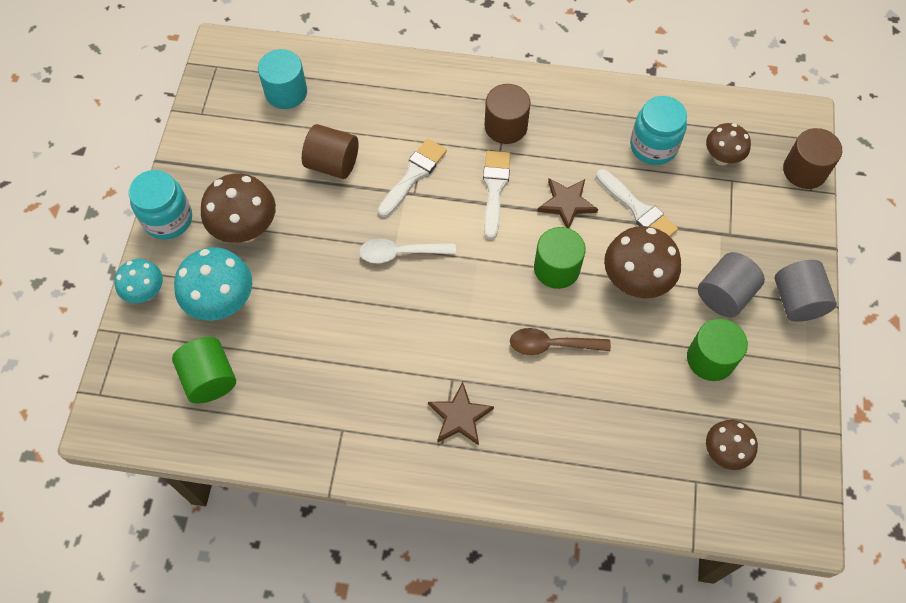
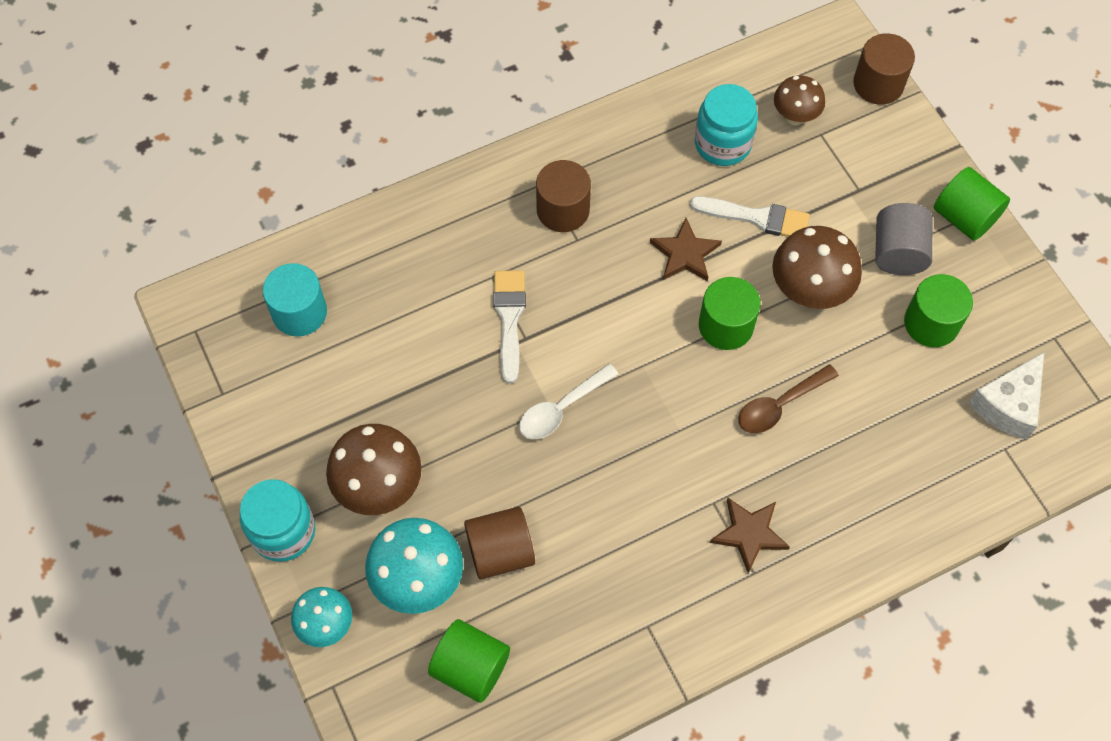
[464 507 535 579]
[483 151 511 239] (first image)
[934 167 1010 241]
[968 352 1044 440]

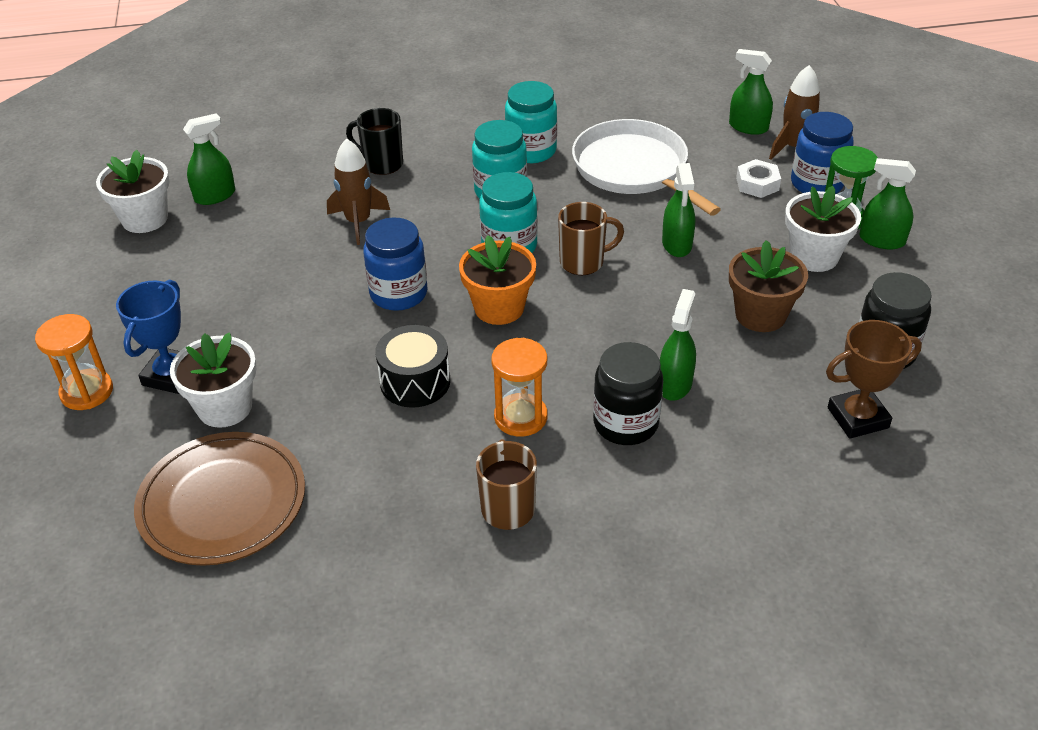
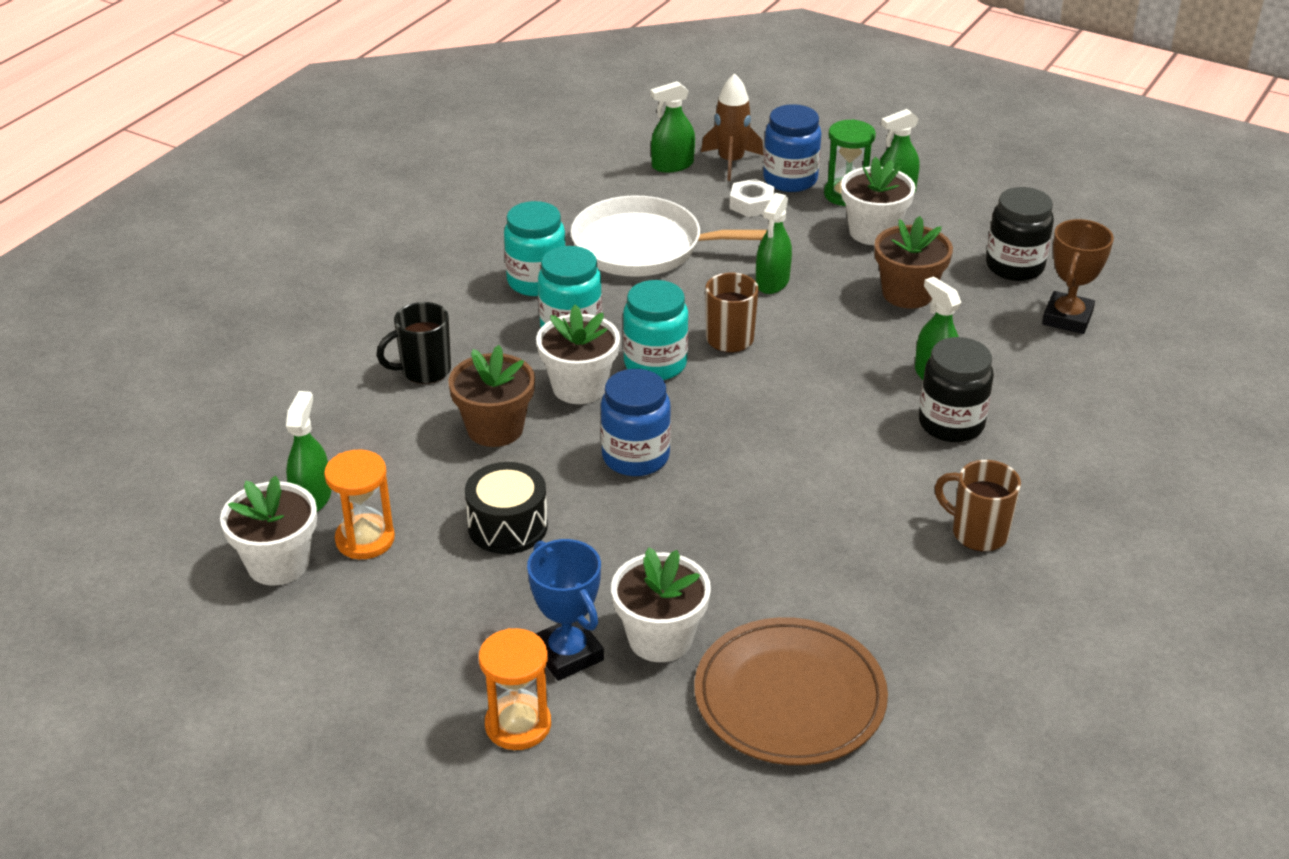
[448 345 535 447]
[756 193 792 294]
[459 235 536 325] (first image)
[465 462 548 554]
[324 450 395 559]
[536 305 620 404]

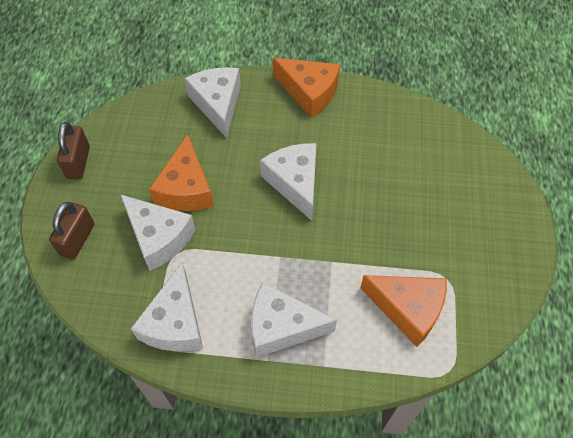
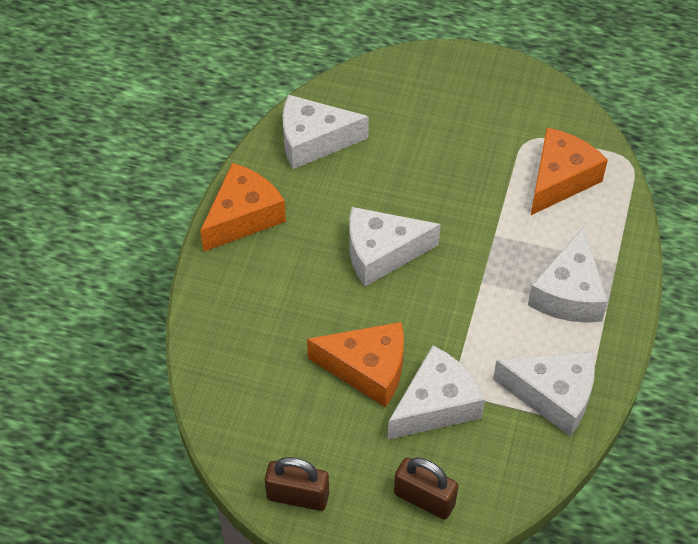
[283 95 369 169]

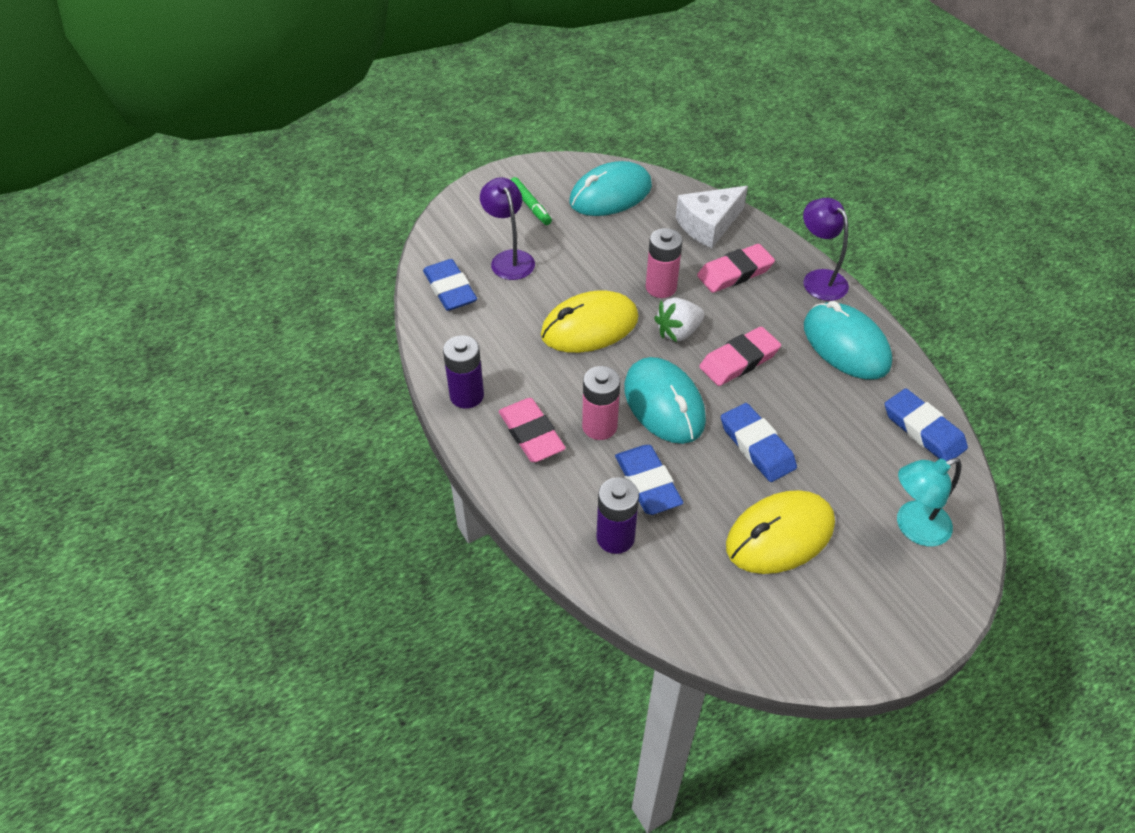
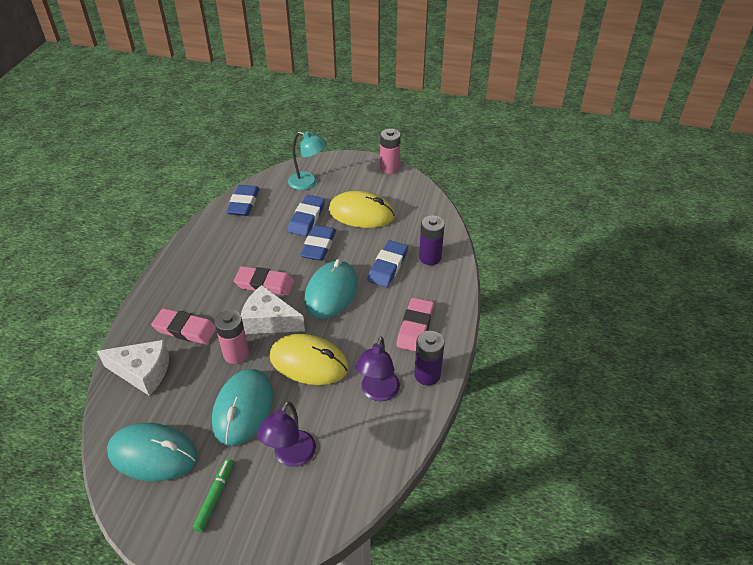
[356 337 400 401]
[288 195 325 236]
[241 285 305 334]
[212 369 273 446]
[380 129 401 174]

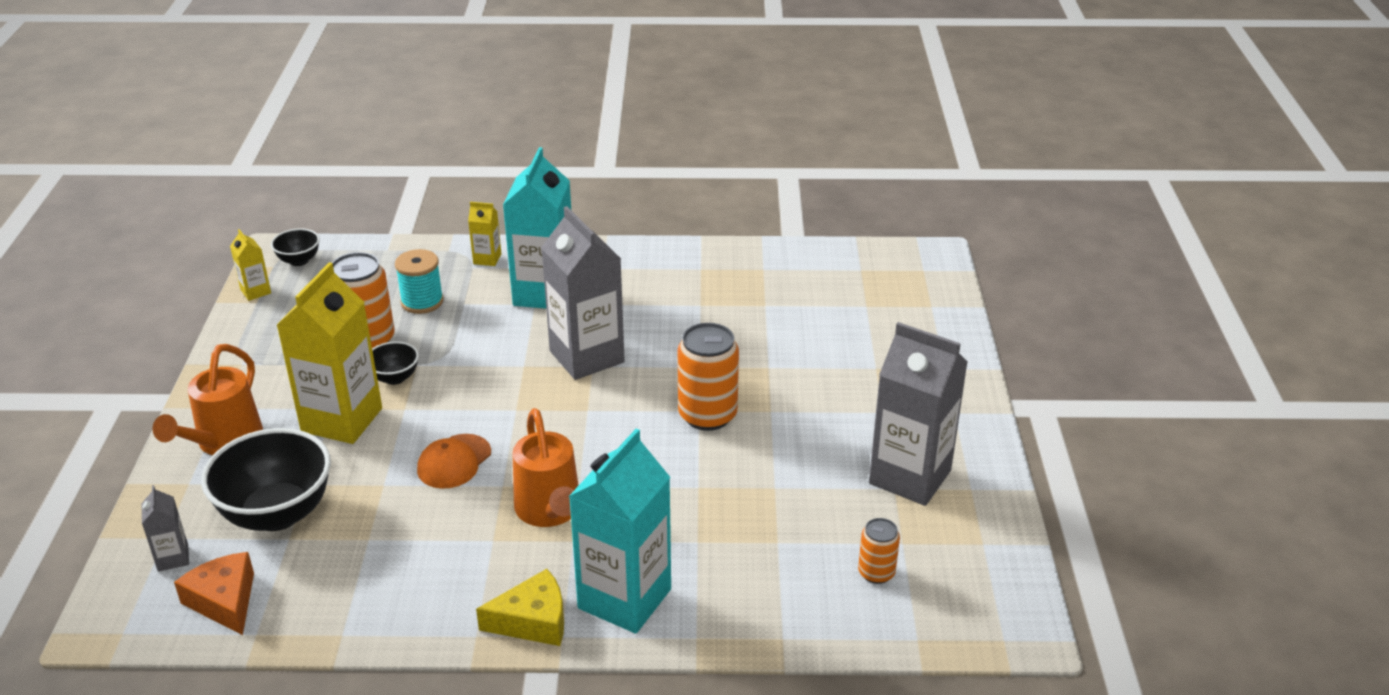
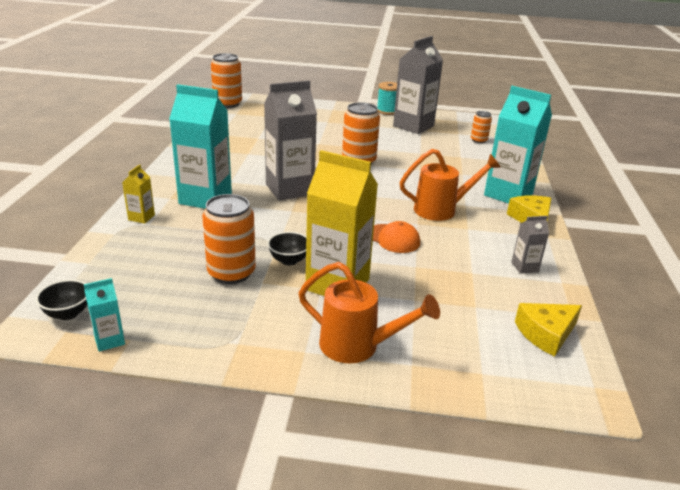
[84 278 125 352]
[377 82 397 115]
[201 428 331 531] (first image)
[511 216 549 274]
[515 303 582 357]
[211 53 242 108]

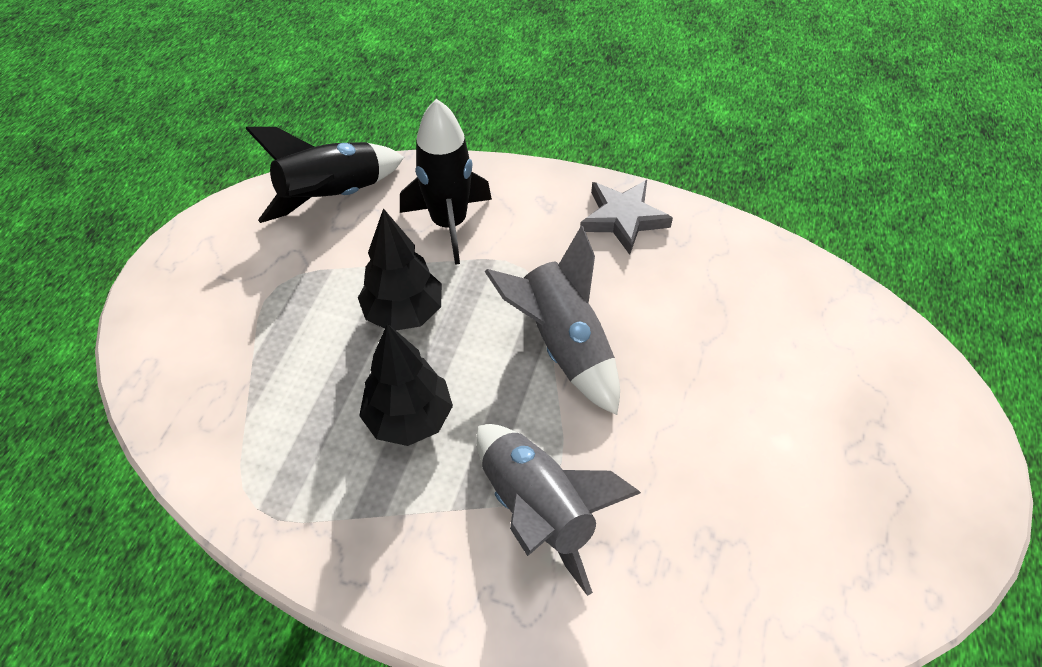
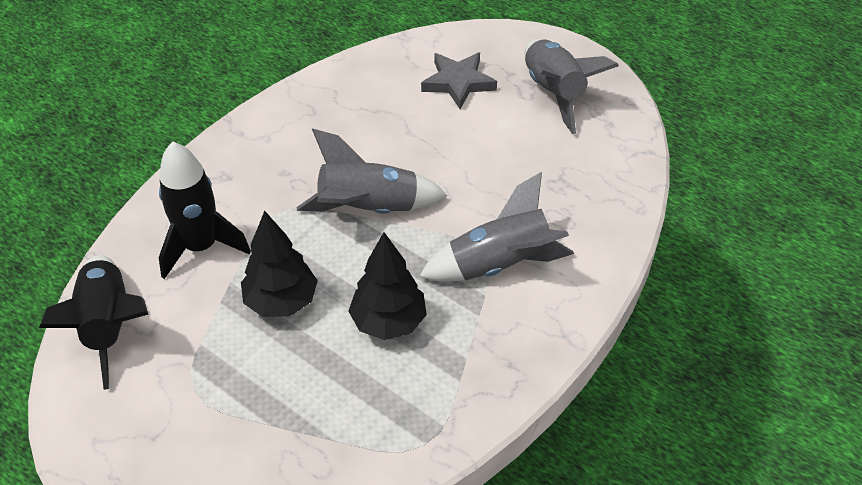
[421 52 497 109]
[524 39 619 134]

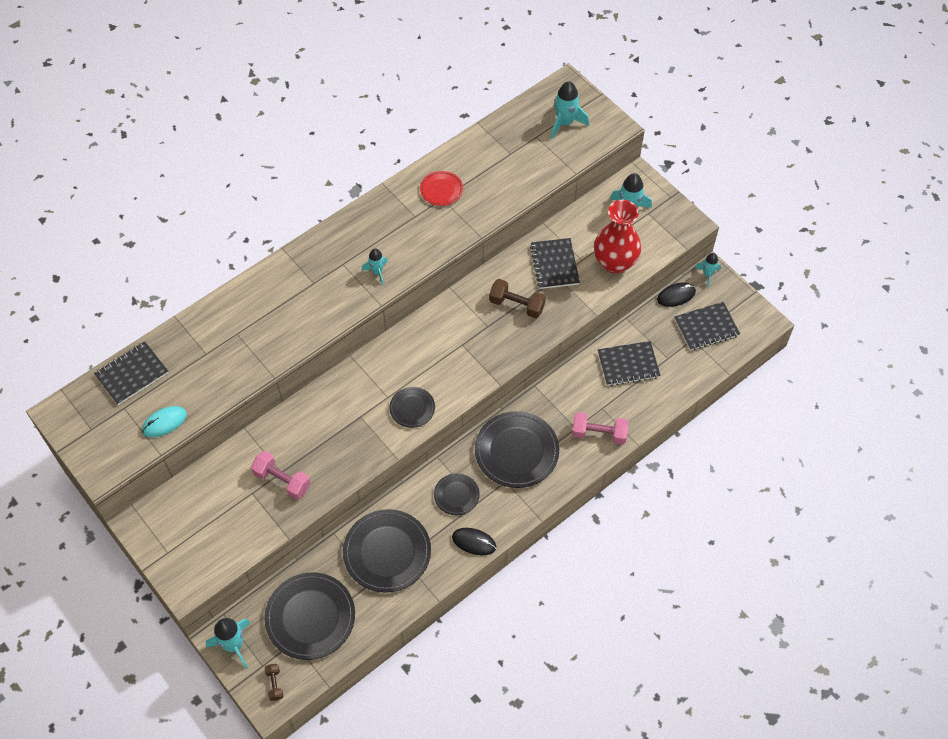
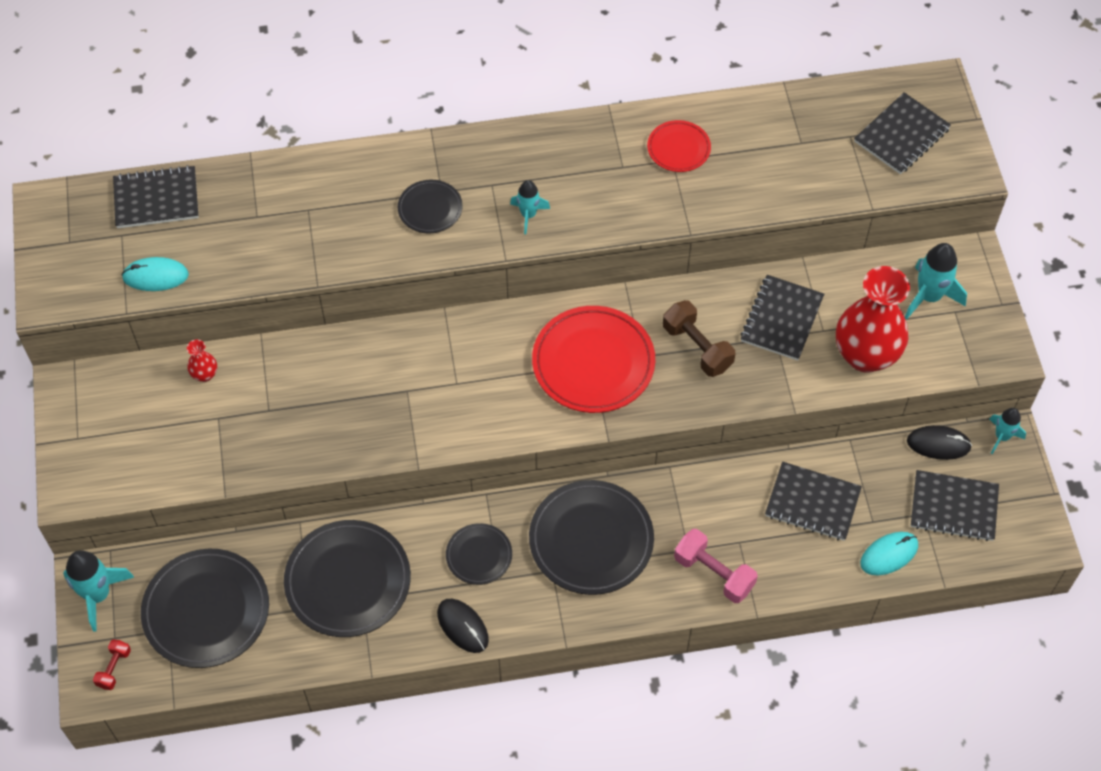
[854 92 951 174]
[398 180 463 233]
[251 451 311 500] (first image)
[93 640 131 690]
[532 306 655 413]
[187 340 217 382]
[860 532 918 575]

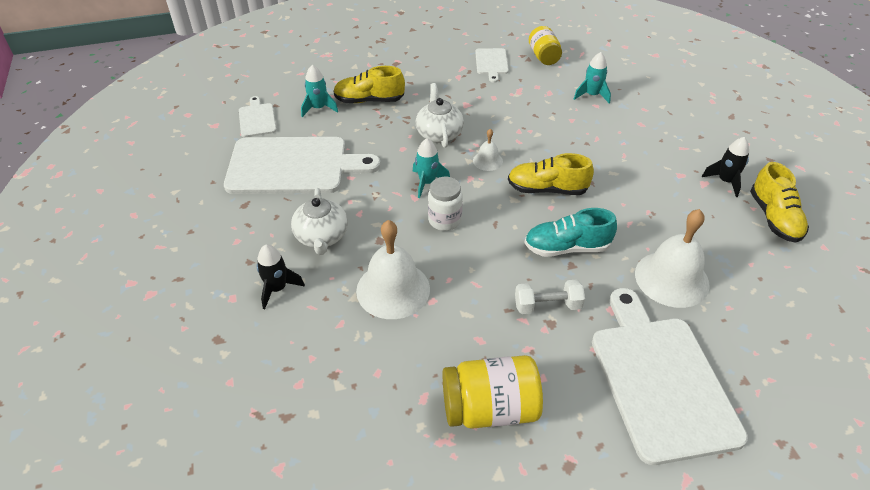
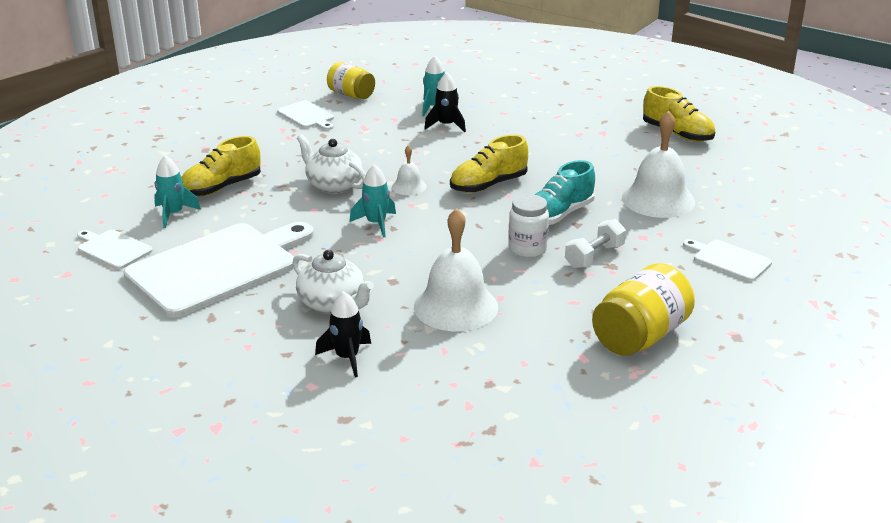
[424 72 466 132]
[508 194 549 258]
[683 239 772 282]

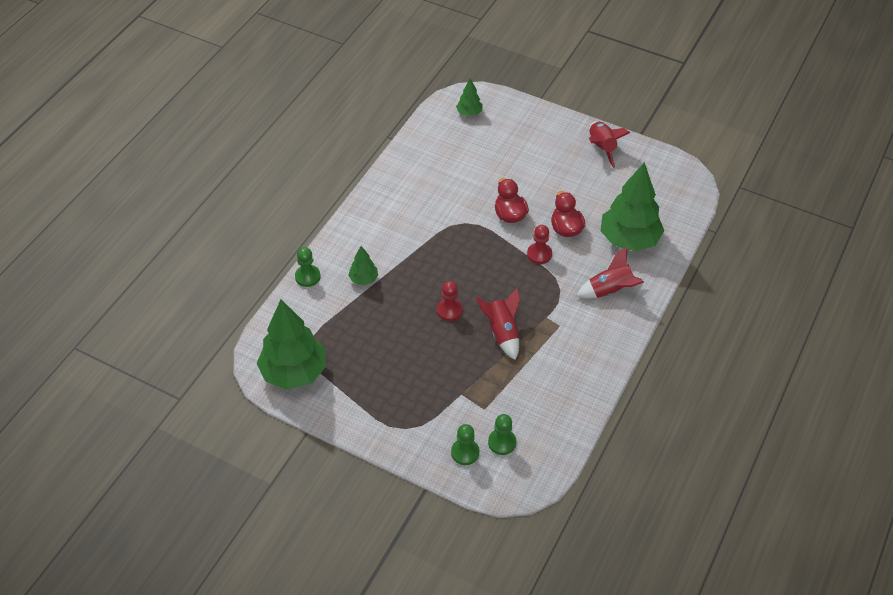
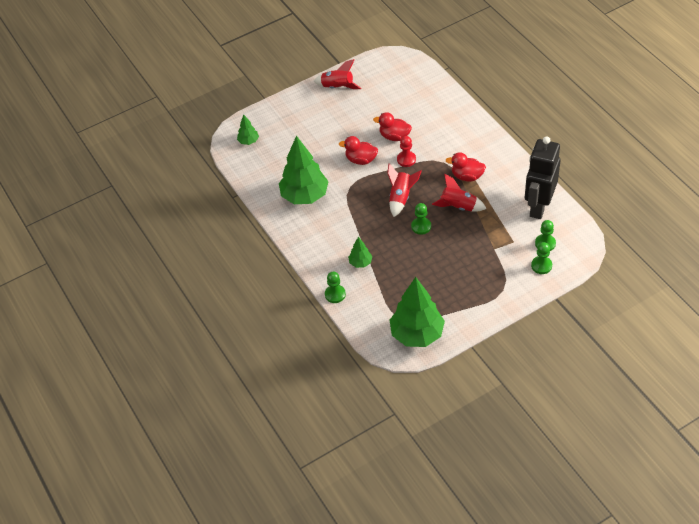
[279 136 329 204]
[388 163 422 217]
[411 203 431 235]
[525 136 561 219]
[446 152 486 182]

